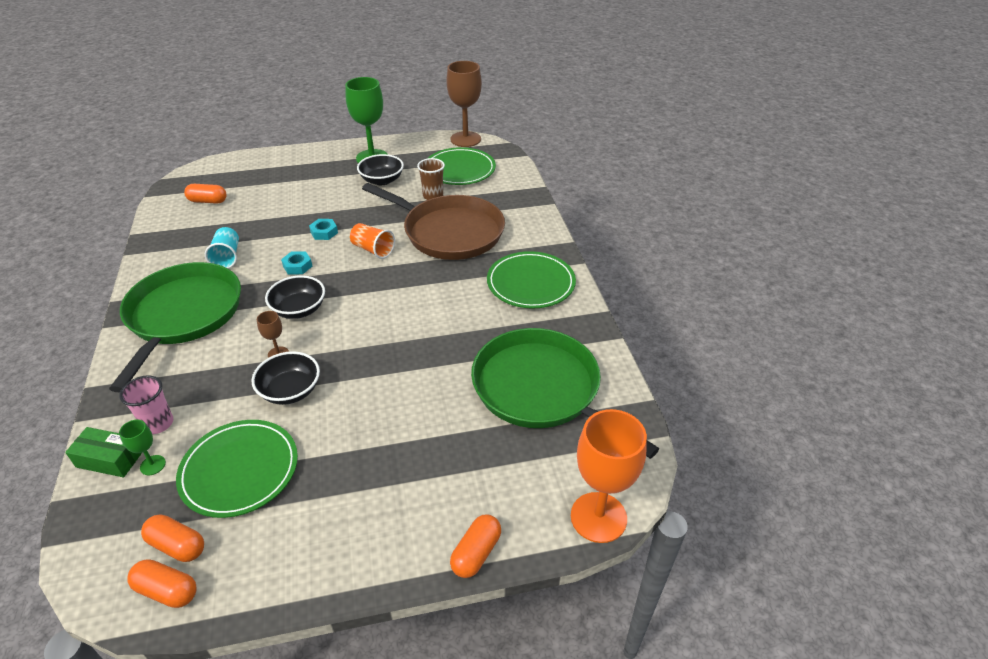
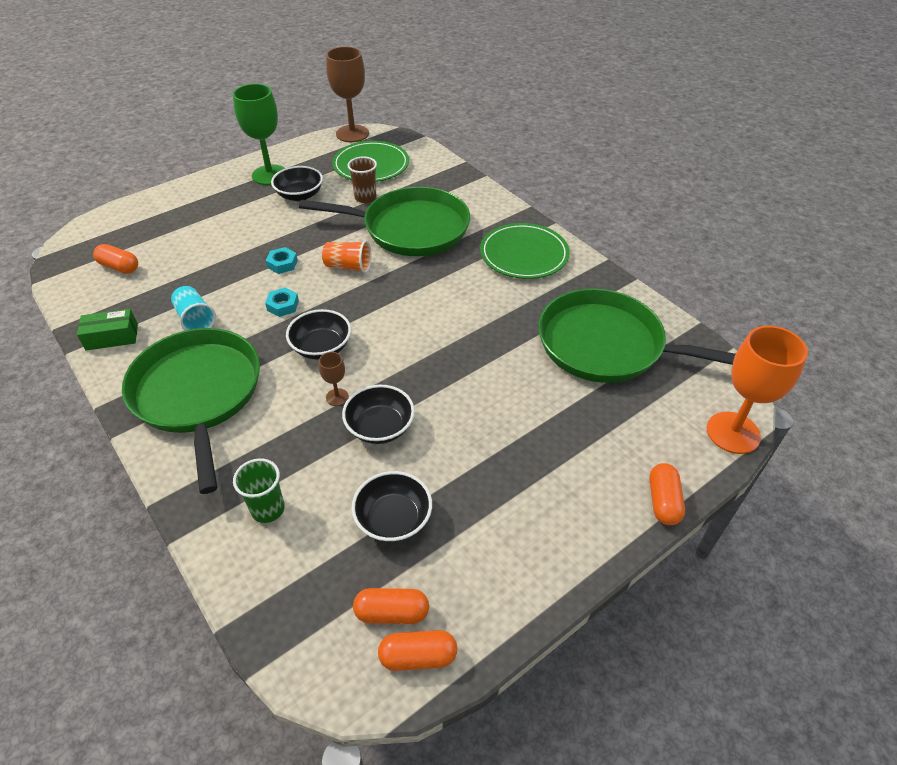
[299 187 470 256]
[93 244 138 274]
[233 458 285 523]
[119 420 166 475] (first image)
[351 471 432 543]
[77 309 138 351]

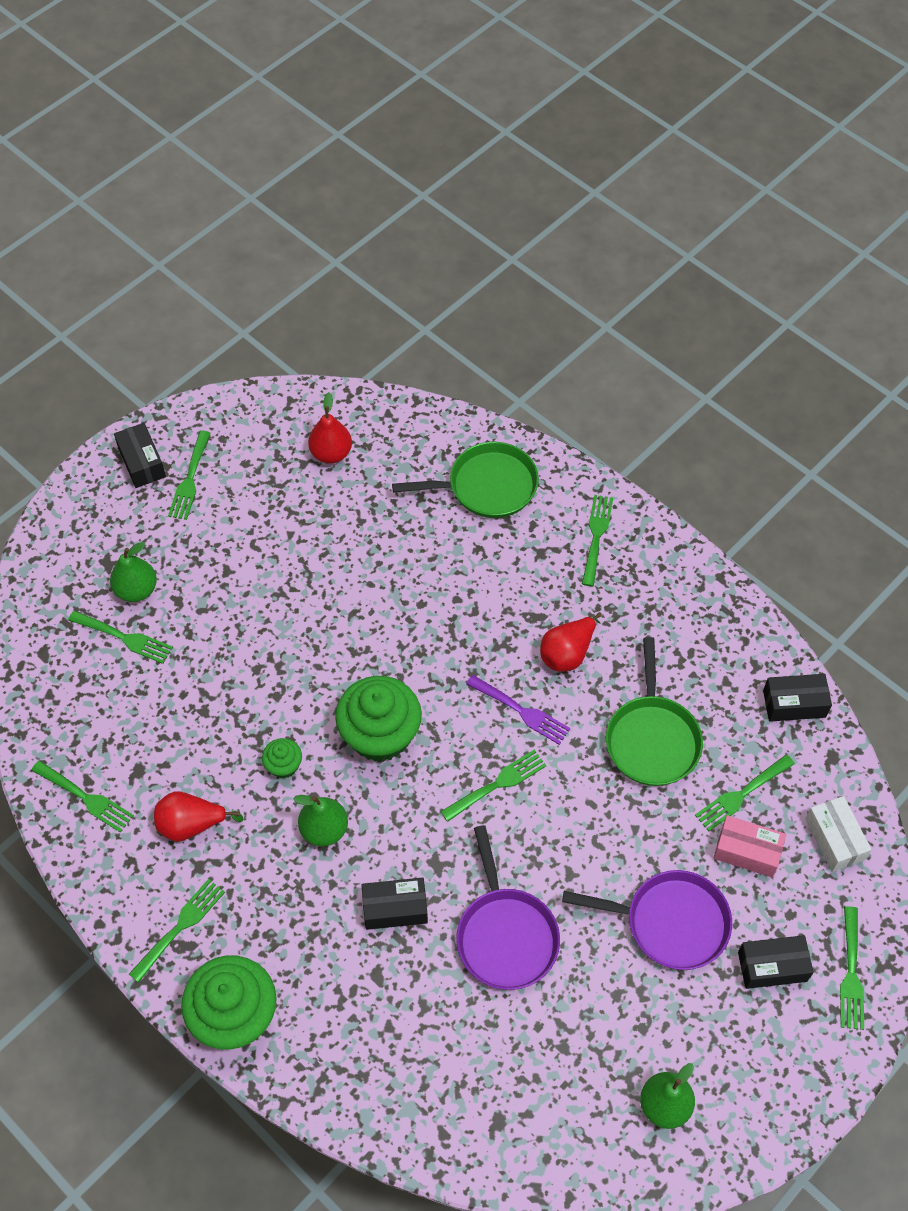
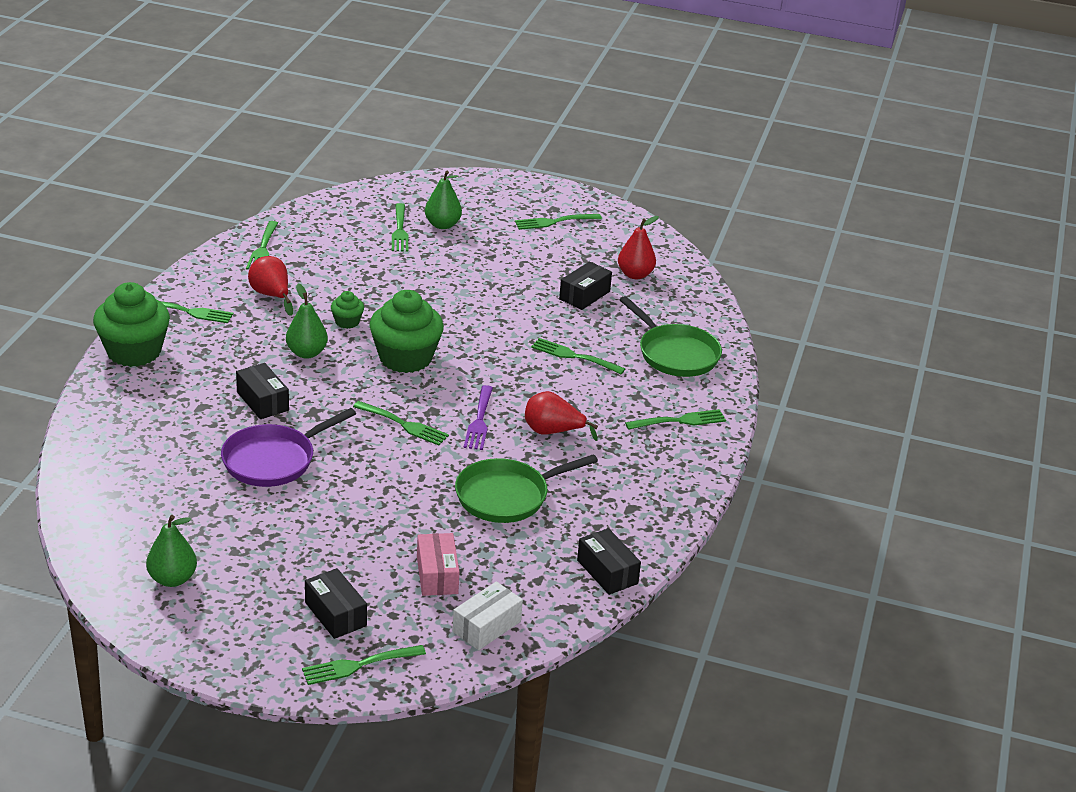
[559 261 612 310]
[531 338 625 374]
[562 870 732 970] (first image)

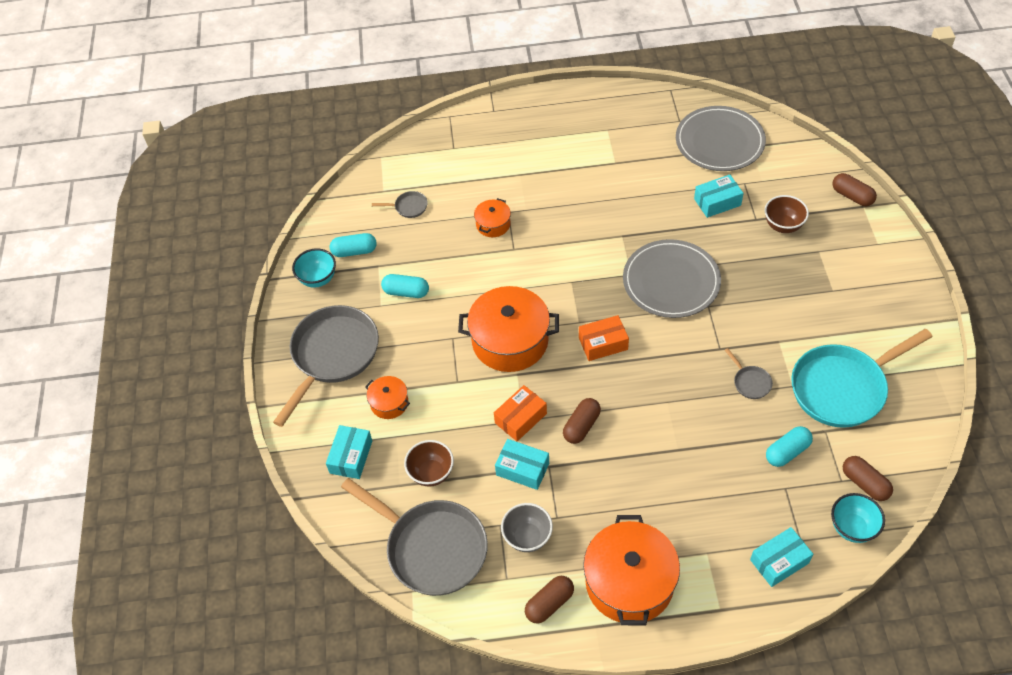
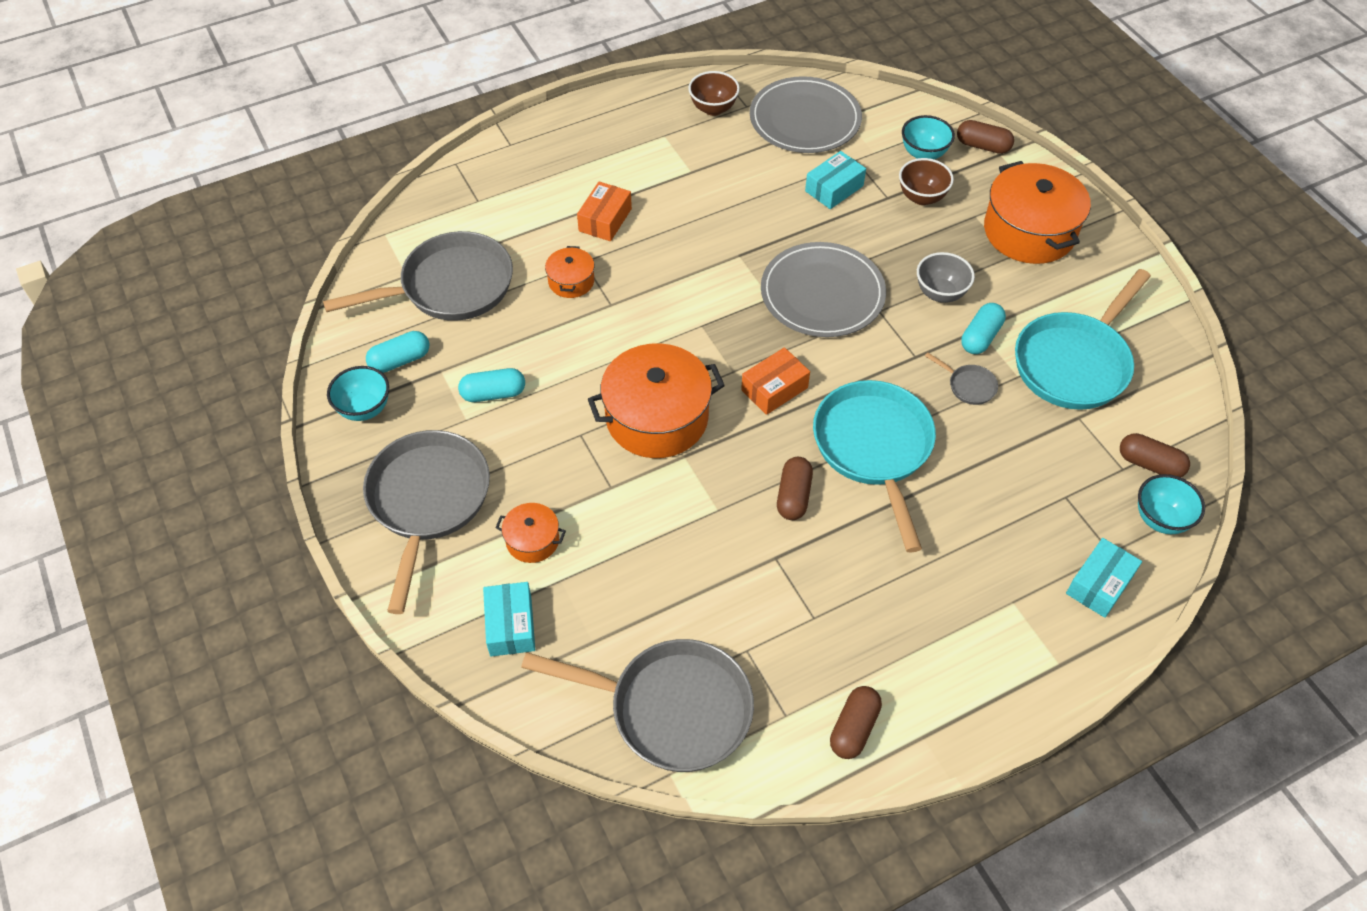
[323 231 513 321]
[577 182 632 241]
[961 303 1006 354]
[495 439 549 490] (first image)
[688 71 740 116]
[917 252 975 303]
[984 161 1091 264]
[902 115 955 159]
[813 380 936 552]

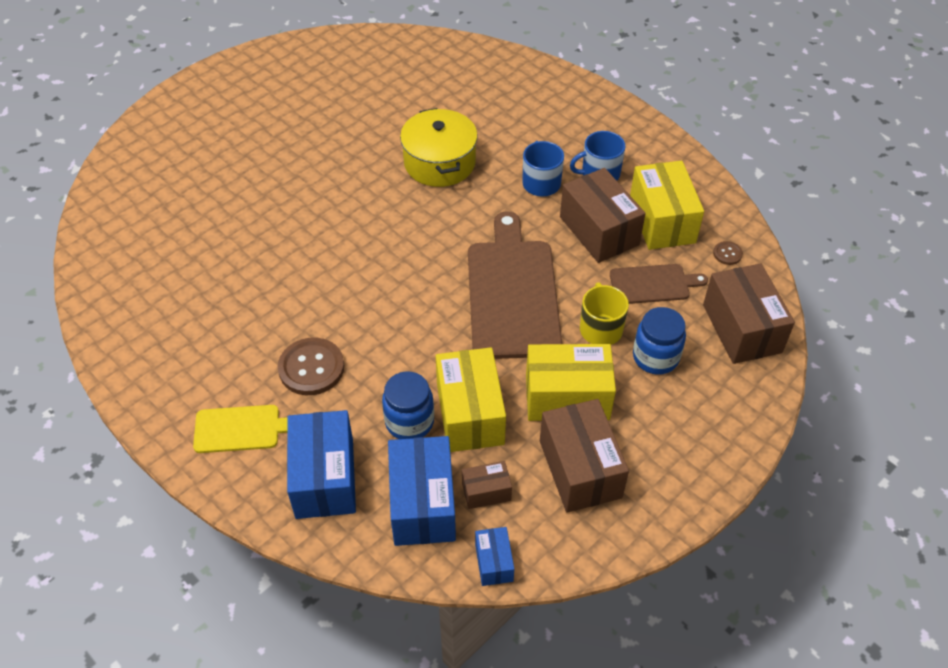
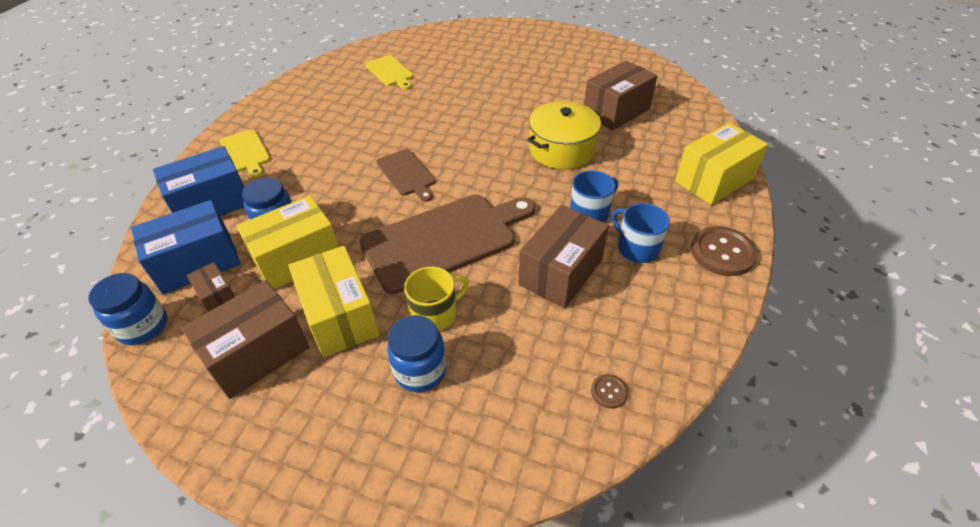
[675 123 768 205]
[584 60 658 131]
[377 149 436 202]
[691 226 758 276]
[88 273 167 345]
[365 55 414 90]

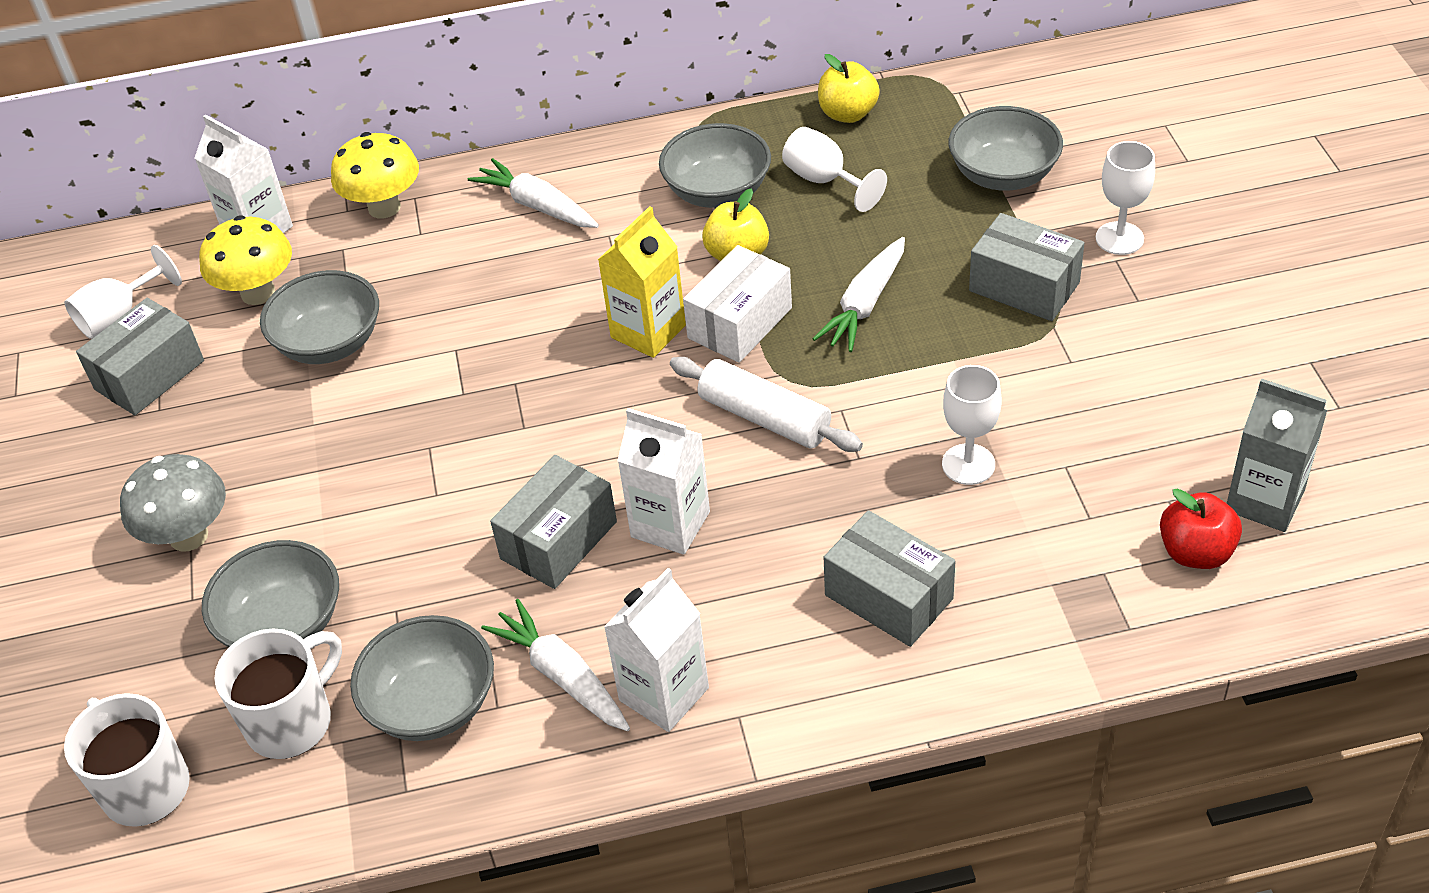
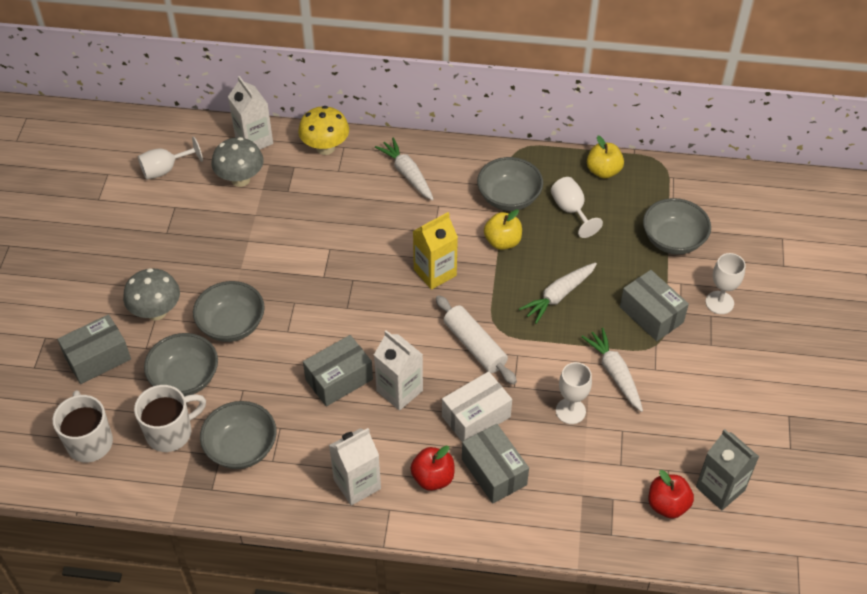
[212 137 264 187]
[442 371 512 442]
[193 281 265 342]
[57 314 131 384]
[581 328 643 412]
[410 446 454 491]

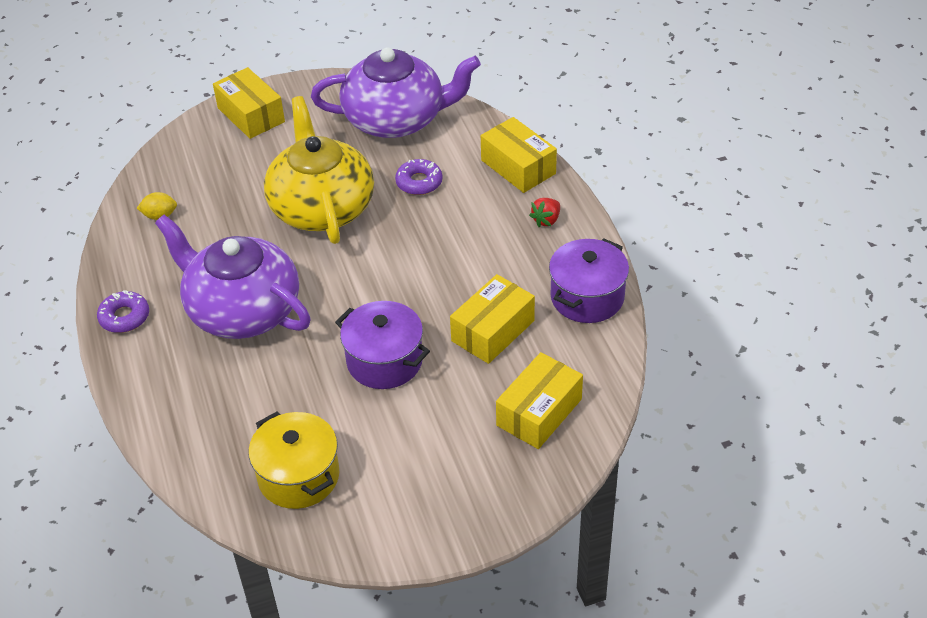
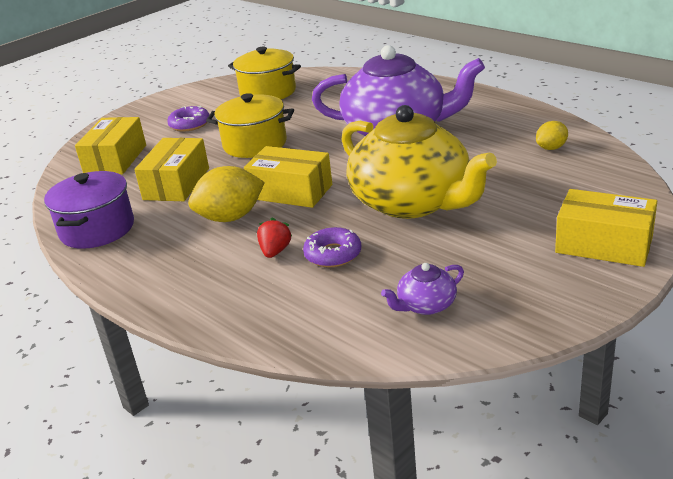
[381 263 464 315]
[244 146 332 208]
[257 218 292 258]
[167 106 209 132]
[206 93 294 158]
[188 166 265 222]

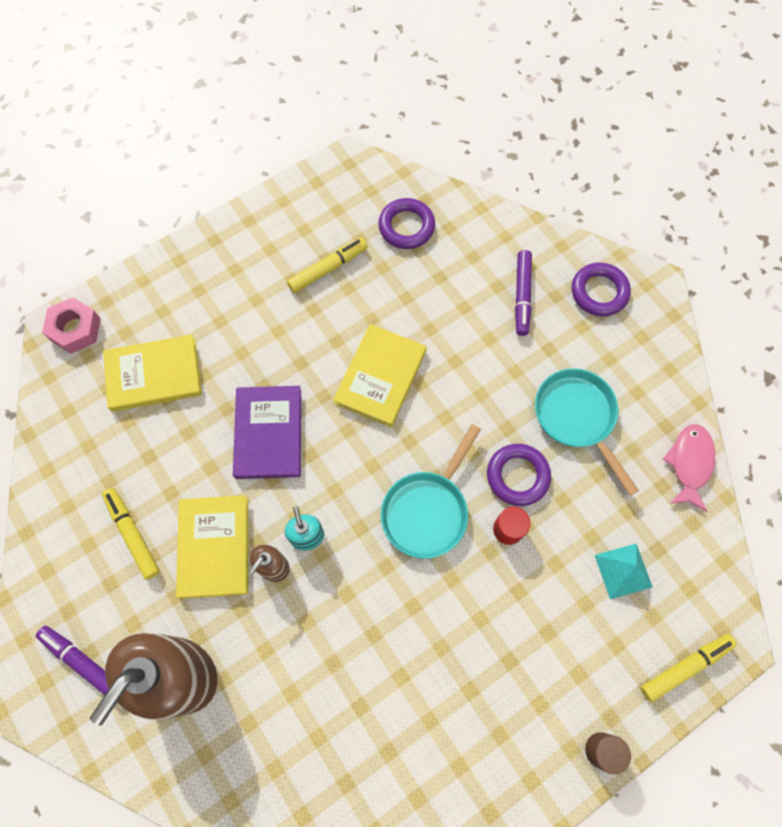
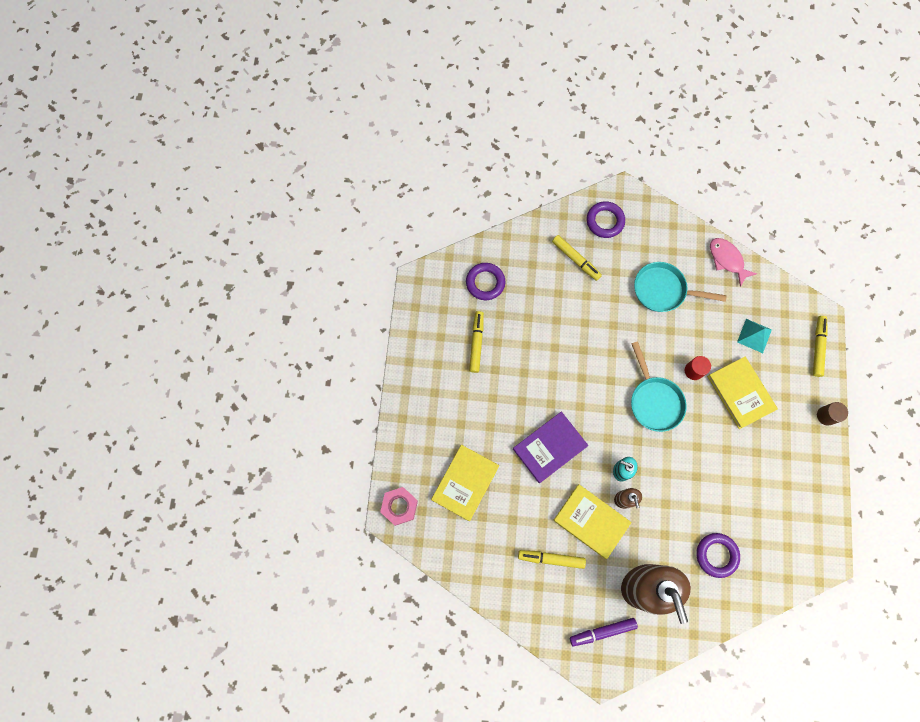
[552 235 602 281]
[707 357 778 429]
[513 411 588 483]
[696 533 740 578]

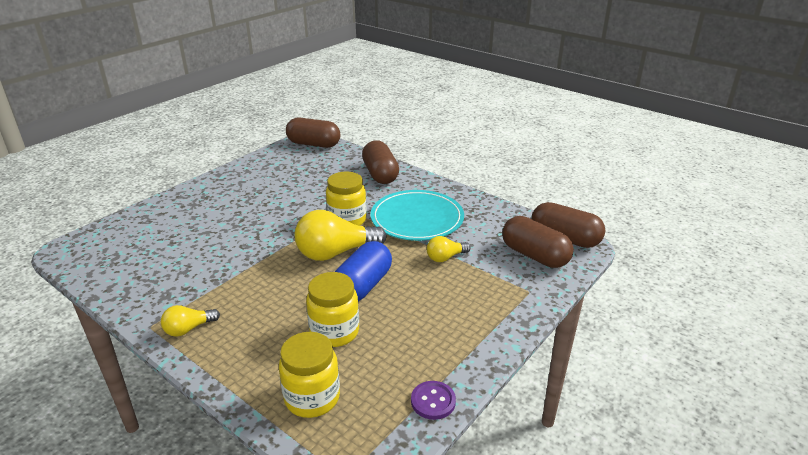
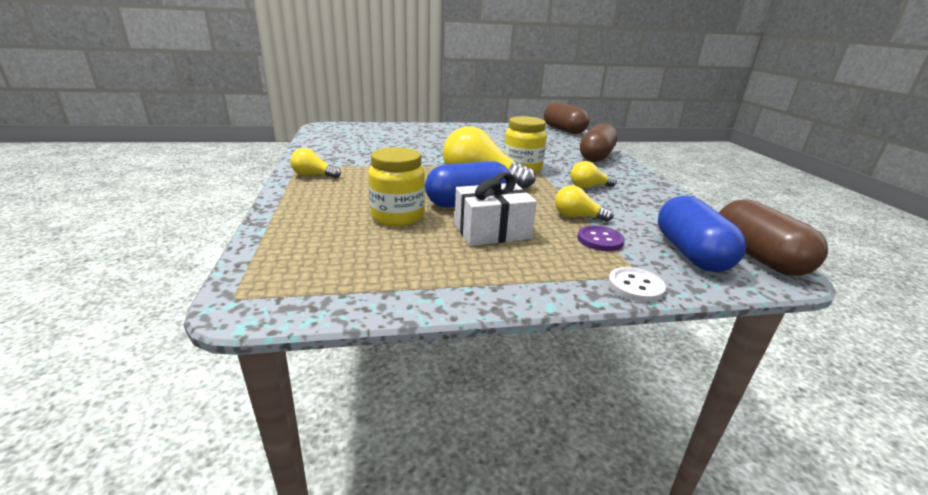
[571 161 617 188]
[658 195 746 272]
[279 332 340 418] (first image)
[577 226 625 251]
[455 172 537 246]
[608 267 666 302]

